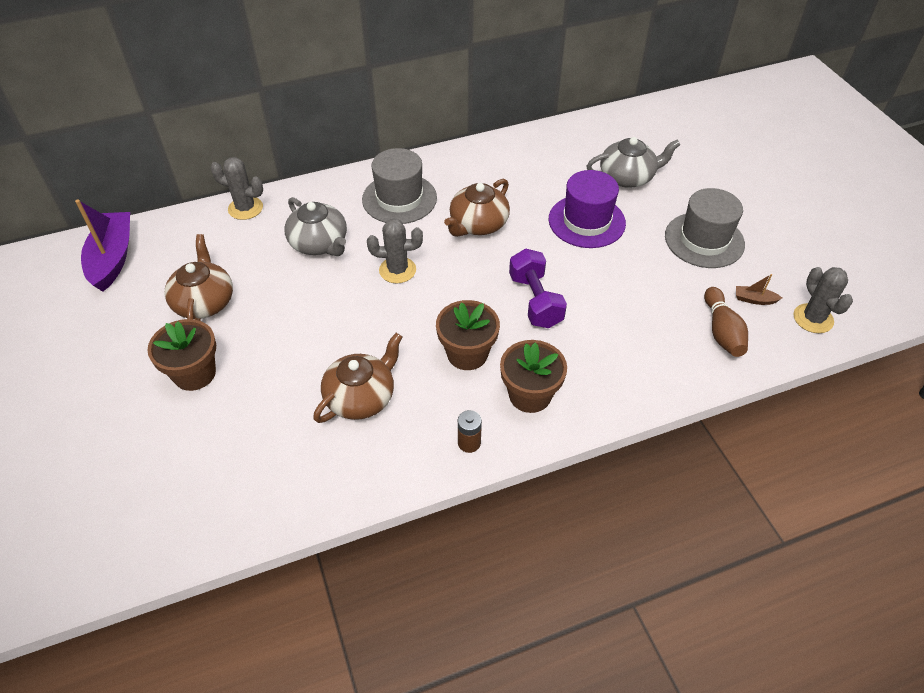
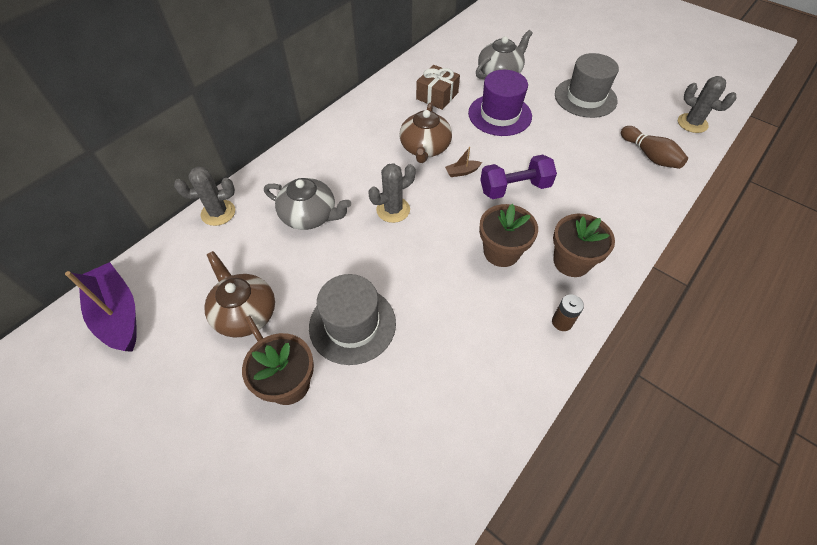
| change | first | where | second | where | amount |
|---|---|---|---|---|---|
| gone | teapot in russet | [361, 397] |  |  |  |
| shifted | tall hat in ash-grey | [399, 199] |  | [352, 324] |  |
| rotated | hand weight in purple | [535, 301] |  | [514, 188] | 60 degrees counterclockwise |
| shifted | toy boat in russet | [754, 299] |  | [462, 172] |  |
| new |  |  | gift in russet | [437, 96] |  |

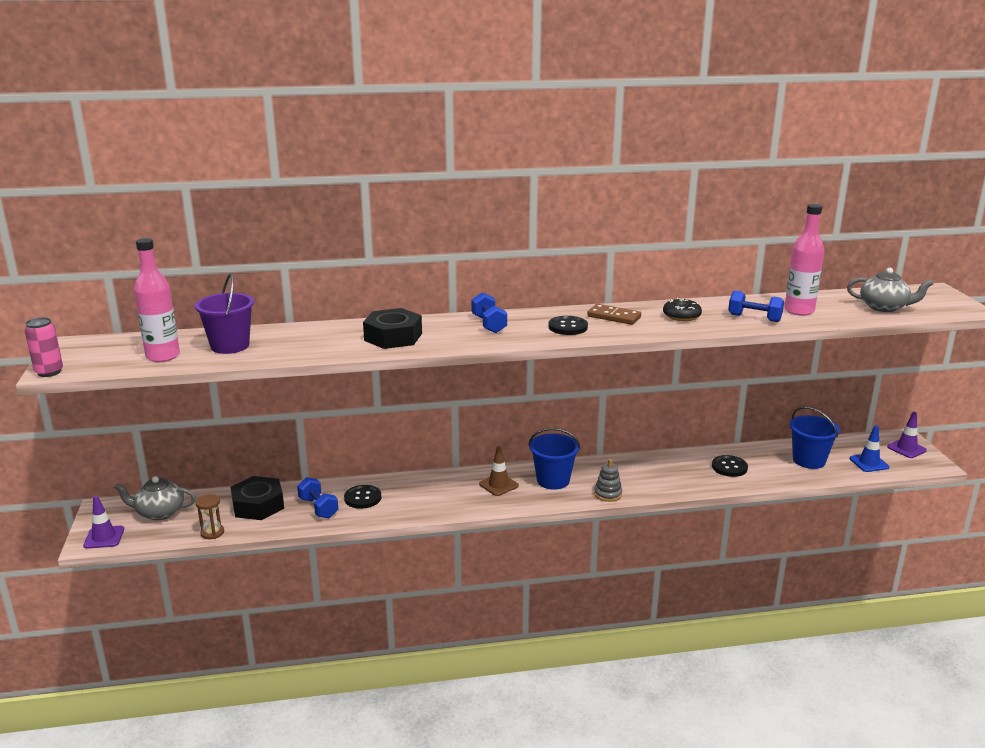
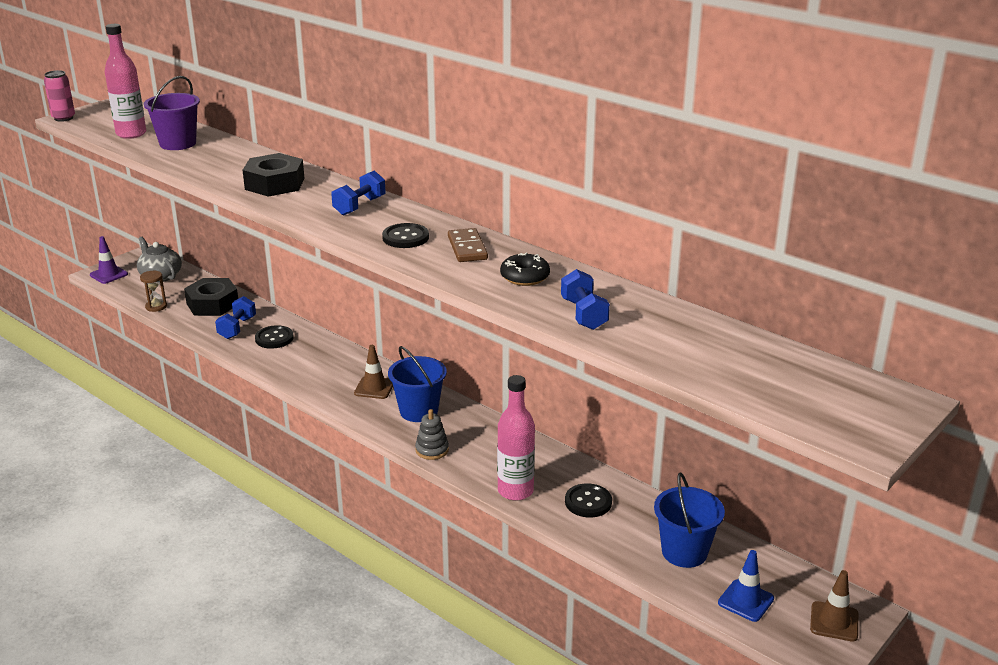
| change | first | where | second | where | amount |
|---|---|---|---|---|---|
| shifted | bottle in rose-pink | [799, 311] |  | [515, 491] |  |
| gone | teapot in ash-grey | [884, 307] |  |  |  |
| repainted | road cone in purple | [906, 448] | road cone in russet | [834, 621] |  |

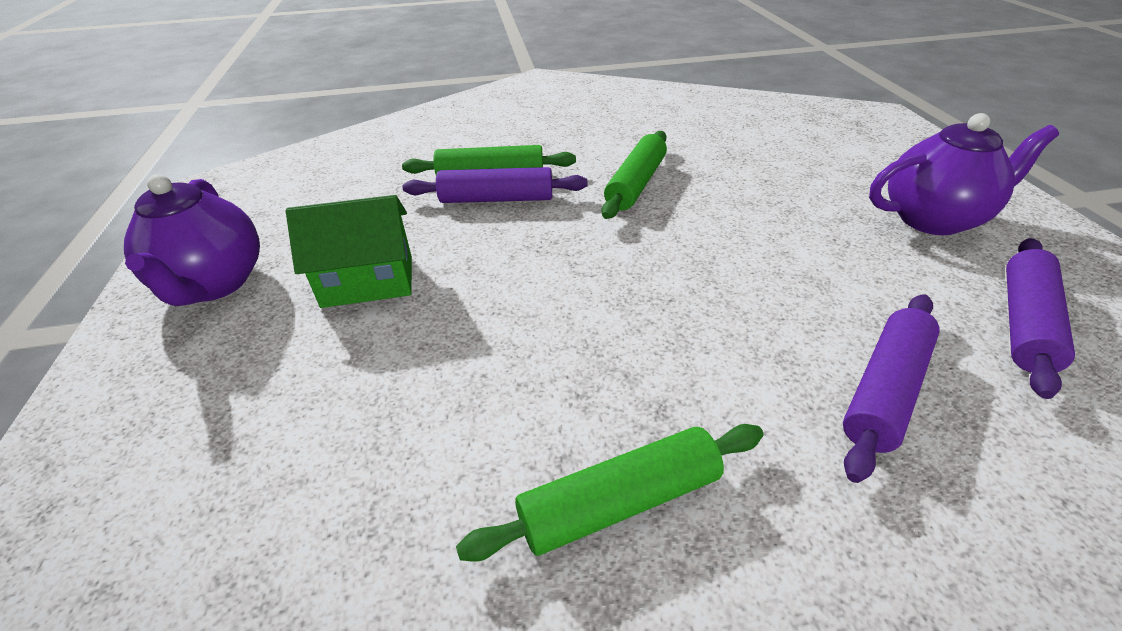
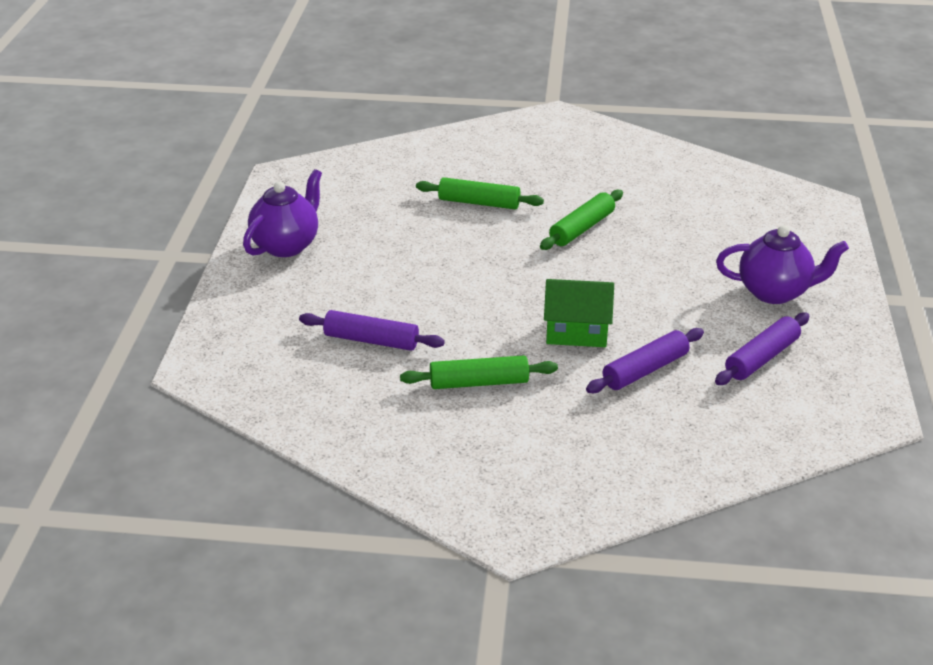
| change | first | where | second | where | amount |
|---|---|---|---|---|---|
| rotated | teapot in purple | [215, 284] |  | [286, 245] | 150 degrees counterclockwise |
| shifted | toy house in green | [368, 281] |  | [576, 332] |  |
| shifted | pastry roller in purple | [496, 199] |  | [371, 340] |  |

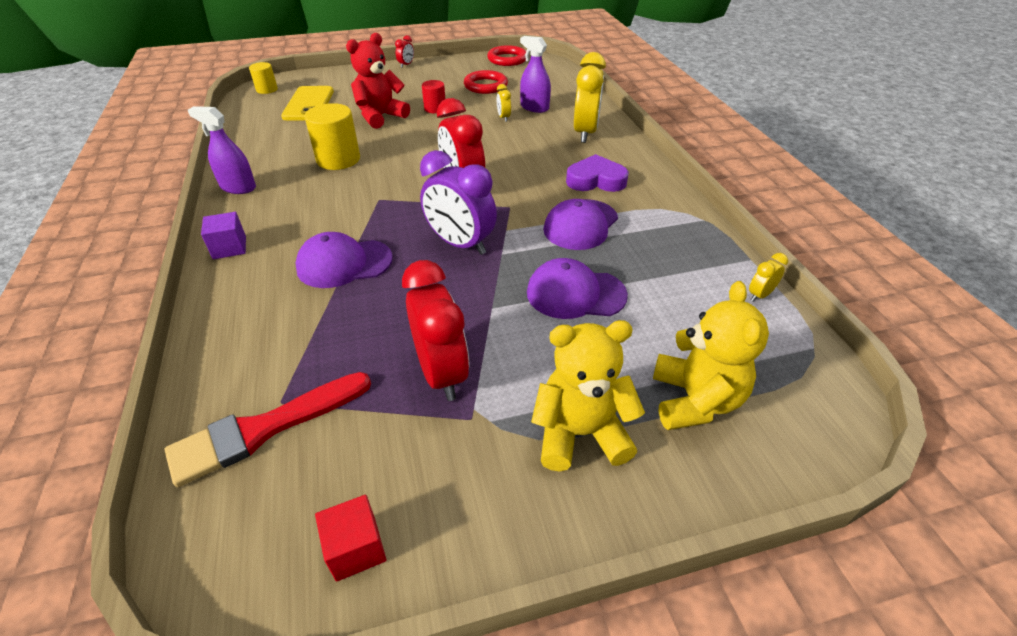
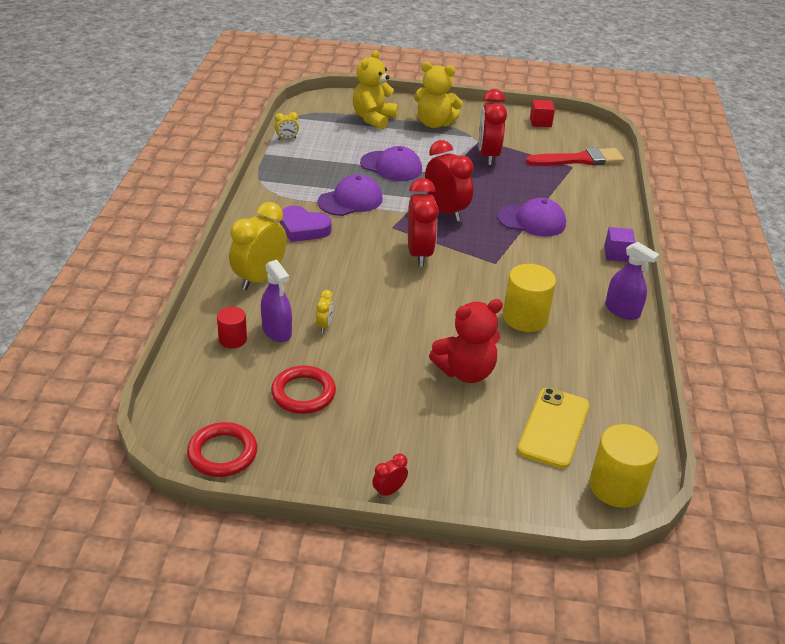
| change | first | where | second | where | amount |
|---|---|---|---|---|---|
| scaled | solid cylinder in yellow | [267, 89] |  | [616, 486] | x1.71 |
| repainted | clock in purple | [460, 244] | clock in red | [445, 211] |  |
| shifted | solid cylinder in red | [435, 109] |  | [233, 339] |  |

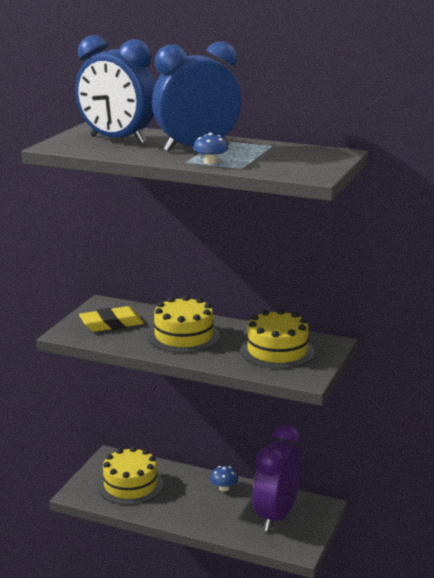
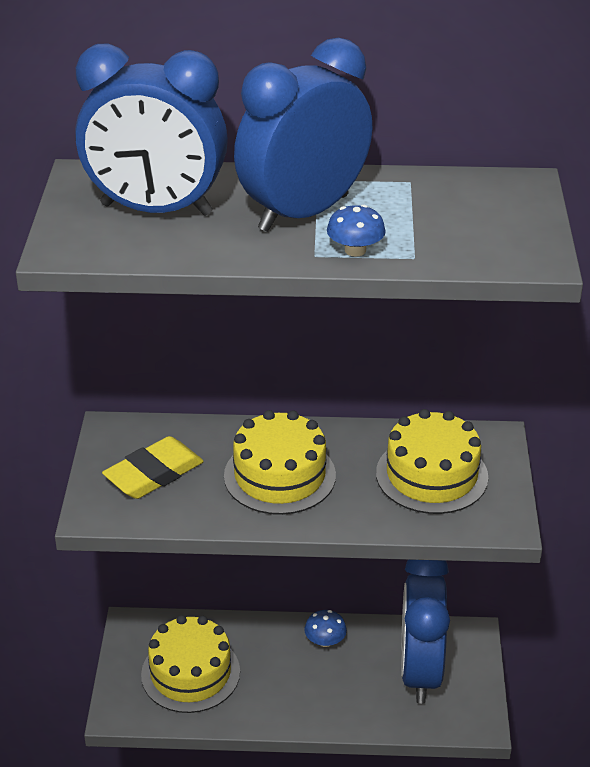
| change | first | where | second | where | amount |
|---|---|---|---|---|---|
| repainted | clock in purple | [276, 516] | clock in cobalt | [419, 671] |  |

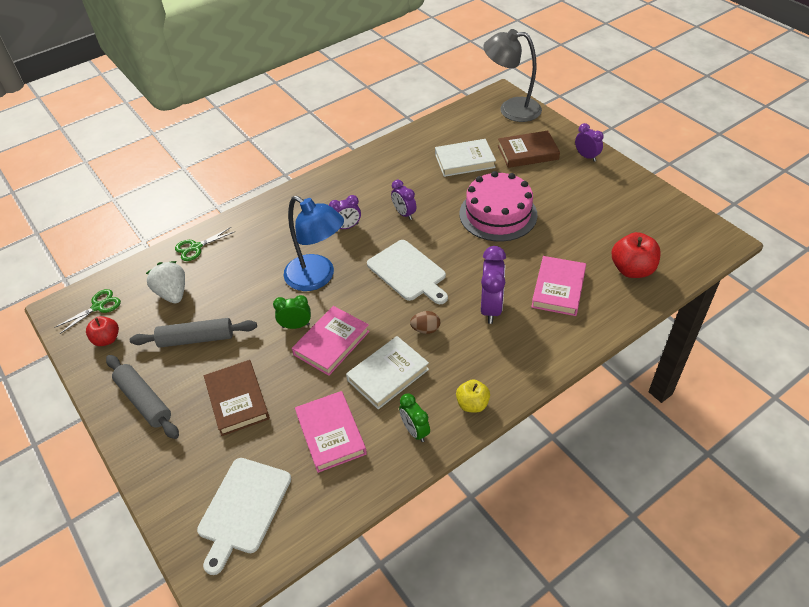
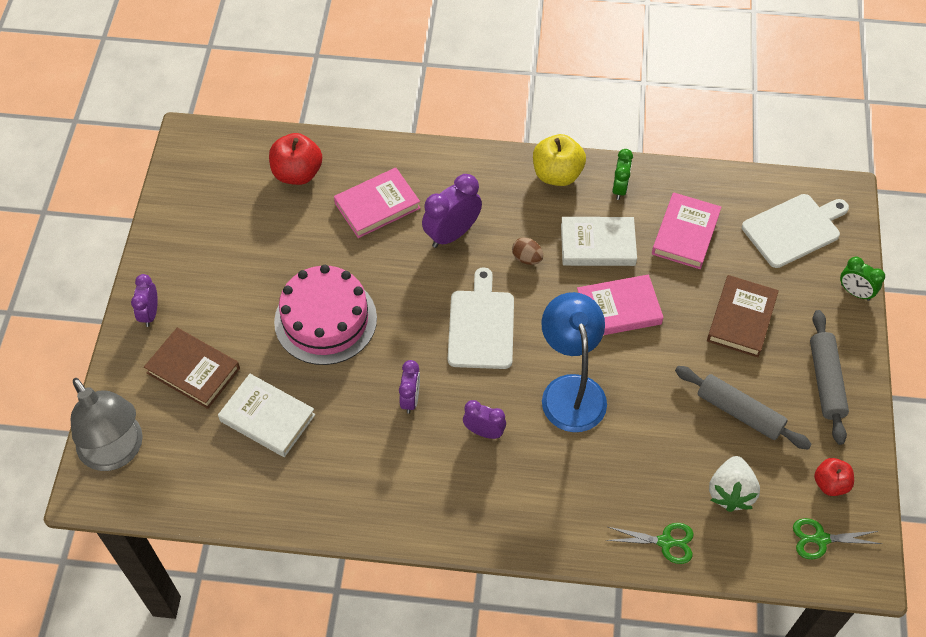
| change | first | where | second | where | amount |
|---|---|---|---|---|---|
| shifted | clock in green | [296, 325] |  | [855, 292] |  |
| scaled | apple fruit in yellow | [472, 404] |  | [557, 174] | x1.59 |

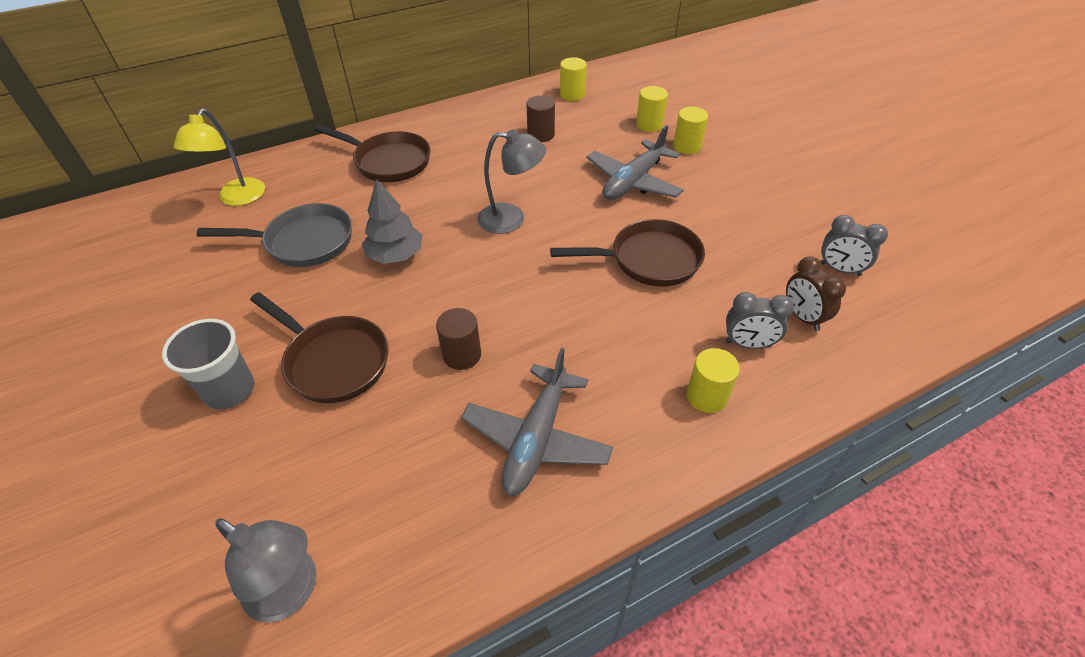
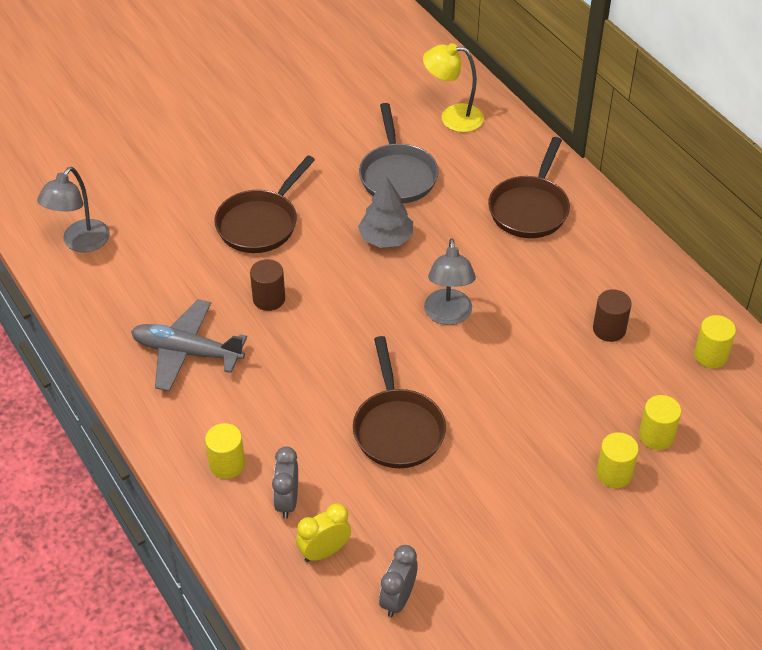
| change | first | where | second | where | amount |
|---|---|---|---|---|---|
| gone | cup in ash-grey | [229, 390] |  |  |  |
| gone | aeroplane in ash-grey | [633, 181] |  |  |  |
| repainted | clock in russet | [802, 317] | clock in yellow | [324, 551] |  |

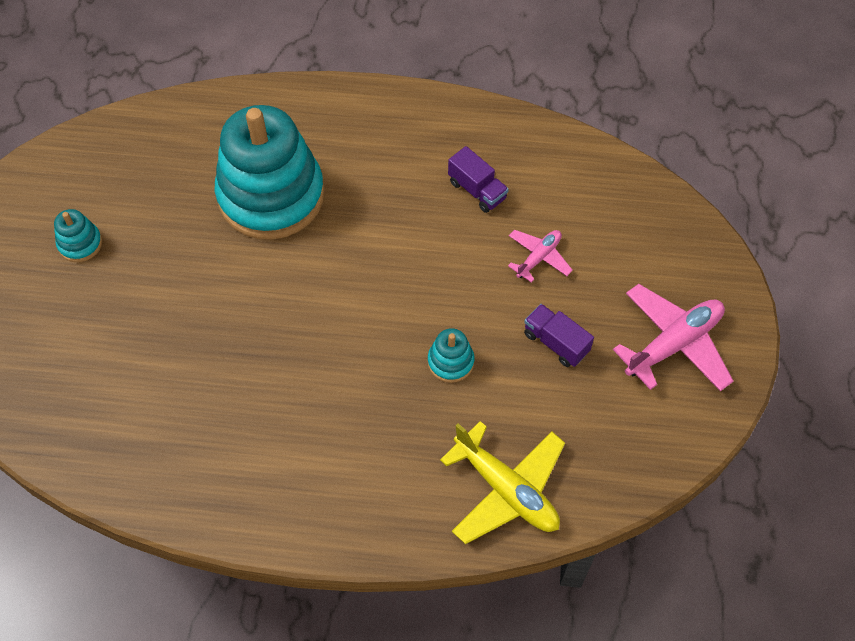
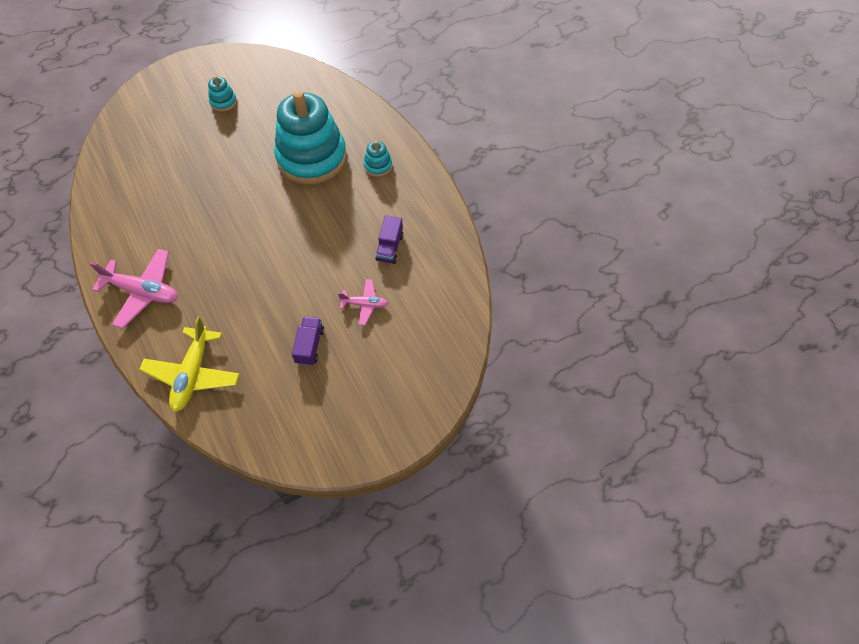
| change | first | where | second | where | amount |
|---|---|---|---|---|---|
| shifted | stacking toy in teal | [450, 362] |  | [378, 166] |  |
| shifted | aeroplane in rose-pink | [674, 344] |  | [143, 292] |  |

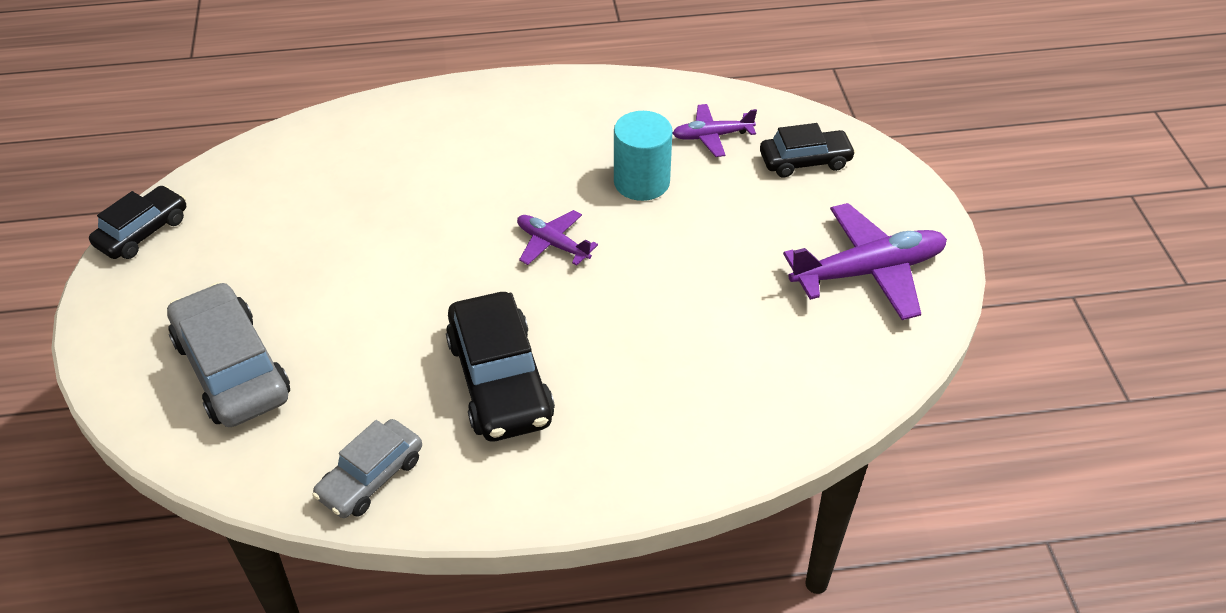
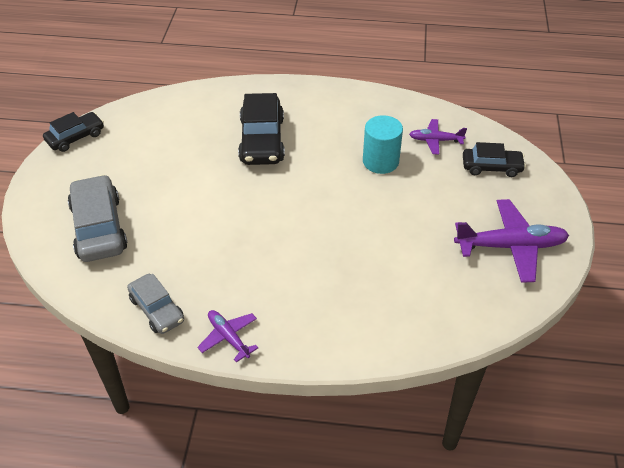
| change | first | where | second | where | amount |
|---|---|---|---|---|---|
| rotated | toy car in ash-grey | [371, 477] |  | [157, 309] | 90 degrees counterclockwise |
| shifted | toy car in jet-black | [499, 380] |  | [261, 140] |  |
| shifted | aeroplane in purple | [552, 244] |  | [228, 337] |  |

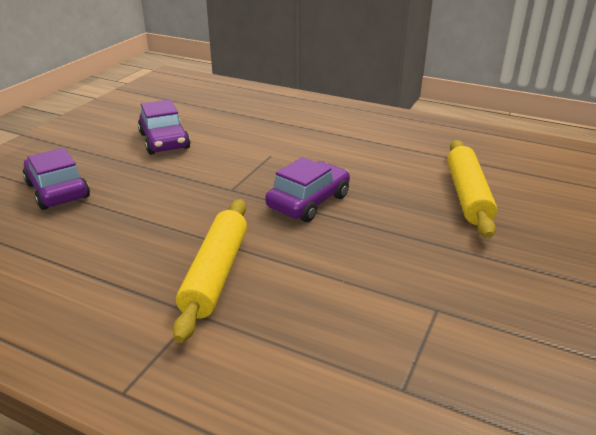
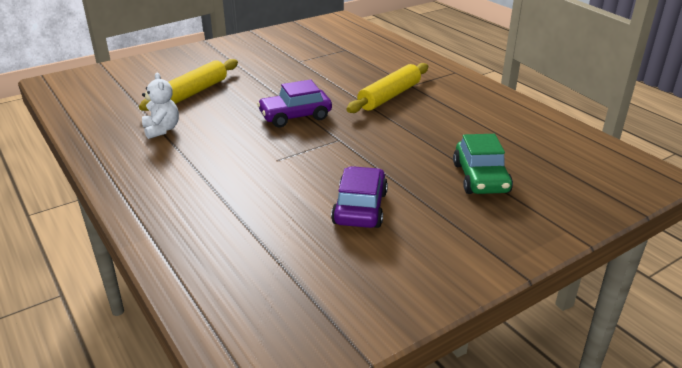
| change | first | where | second | where | amount |
|---|---|---|---|---|---|
| repainted | toy car in purple | [58, 190] | toy car in green | [480, 178] |  |
| new |  |  | teddy in pure white | [162, 130] |  |

